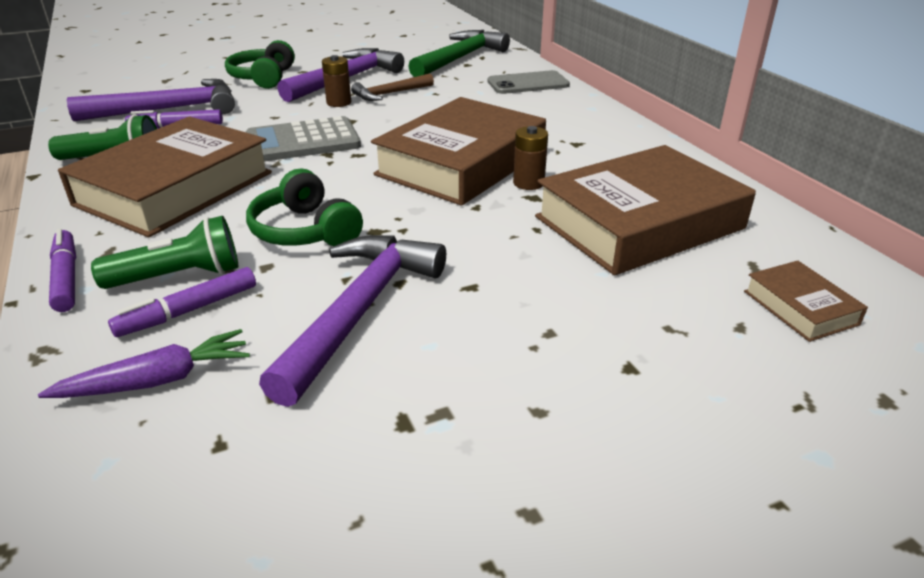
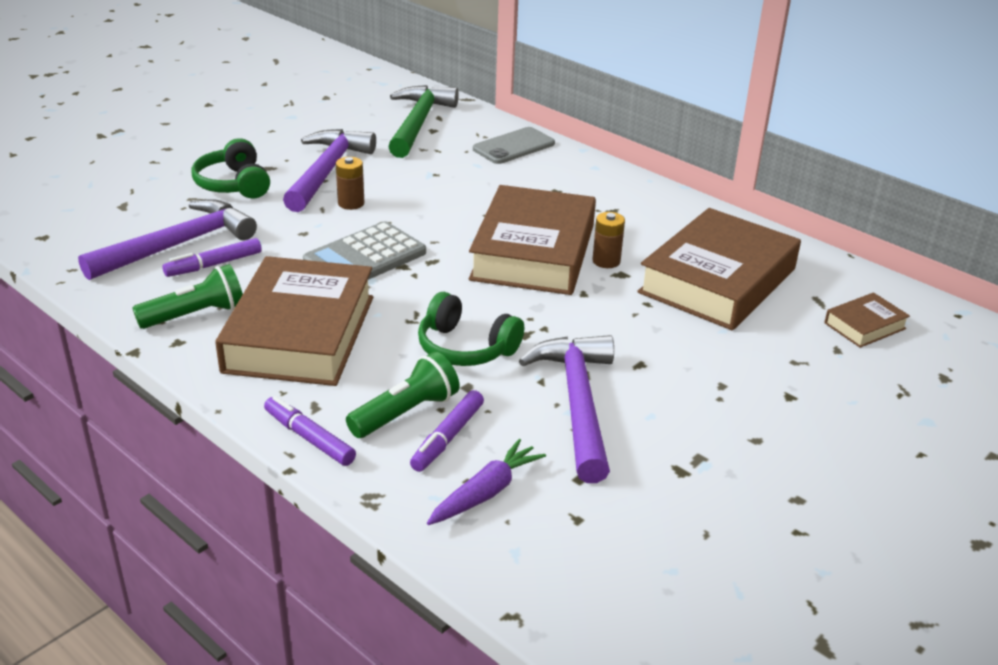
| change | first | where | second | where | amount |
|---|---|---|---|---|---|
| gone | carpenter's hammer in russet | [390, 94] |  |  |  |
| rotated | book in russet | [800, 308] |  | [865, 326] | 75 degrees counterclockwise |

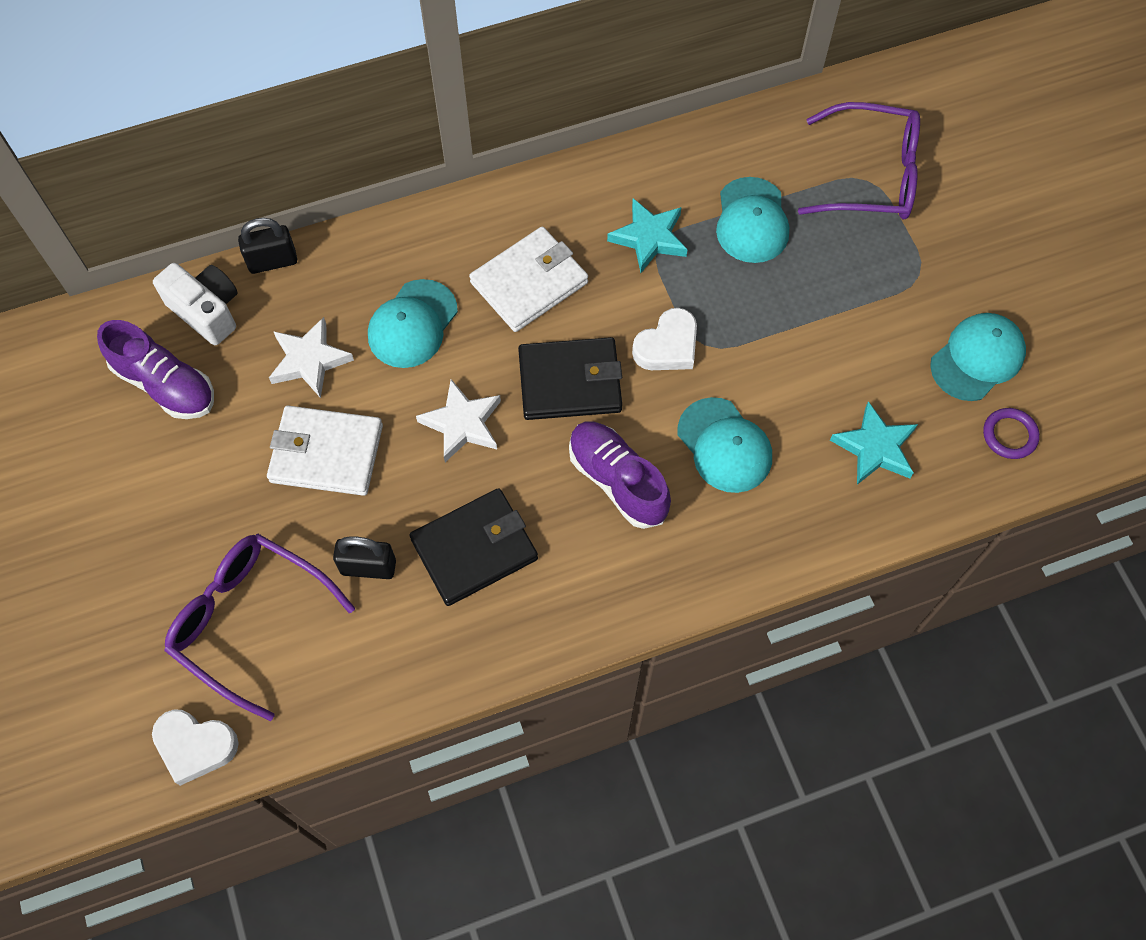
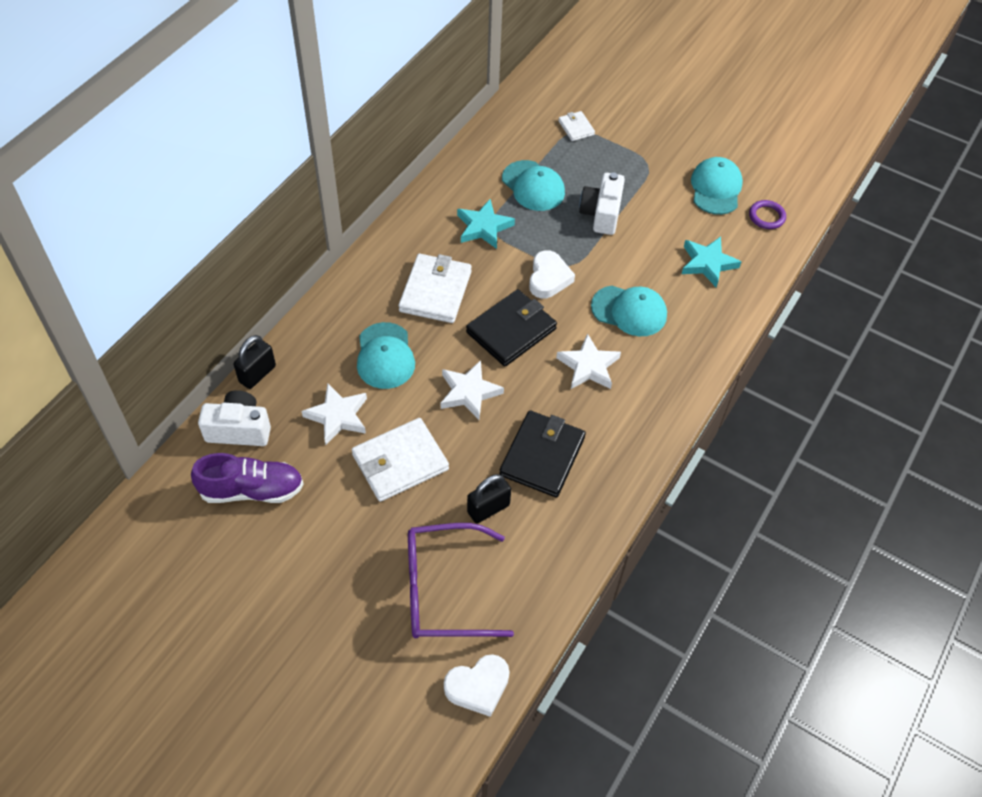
| change | first | where | second | where | amount |
|---|---|---|---|---|---|
| swapped | sneaker in purple | [617, 481] | star in pure white | [588, 366] |  |
| swapped | eyeglasses in purple | [871, 176] | card wallet in pure white | [576, 128] |  |
| new |  |  | photo camera in pure white | [601, 214] |  |

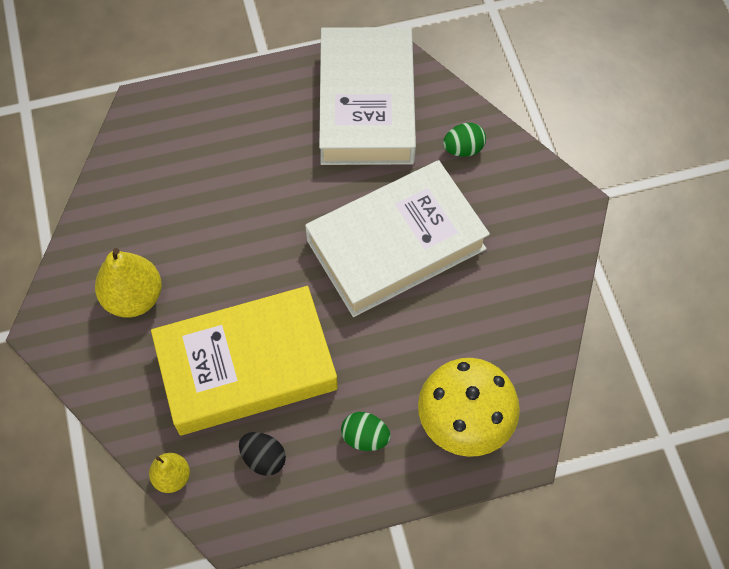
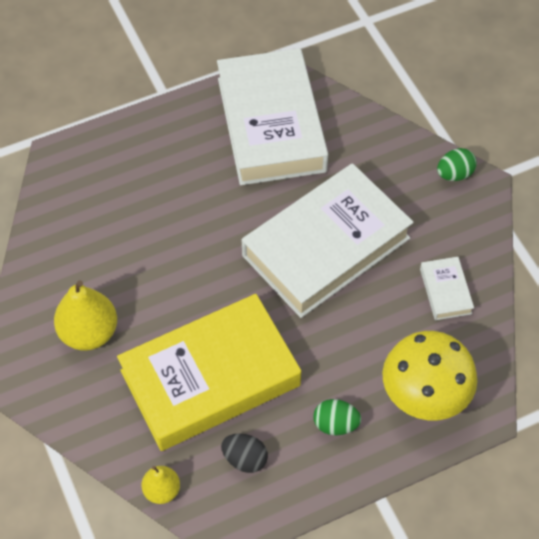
| change | first | where | second | where | amount |
|---|---|---|---|---|---|
| shifted | egg in green | [463, 149] |  | [454, 174] |  |
| new |  |  | book in pure white | [445, 291] |  |

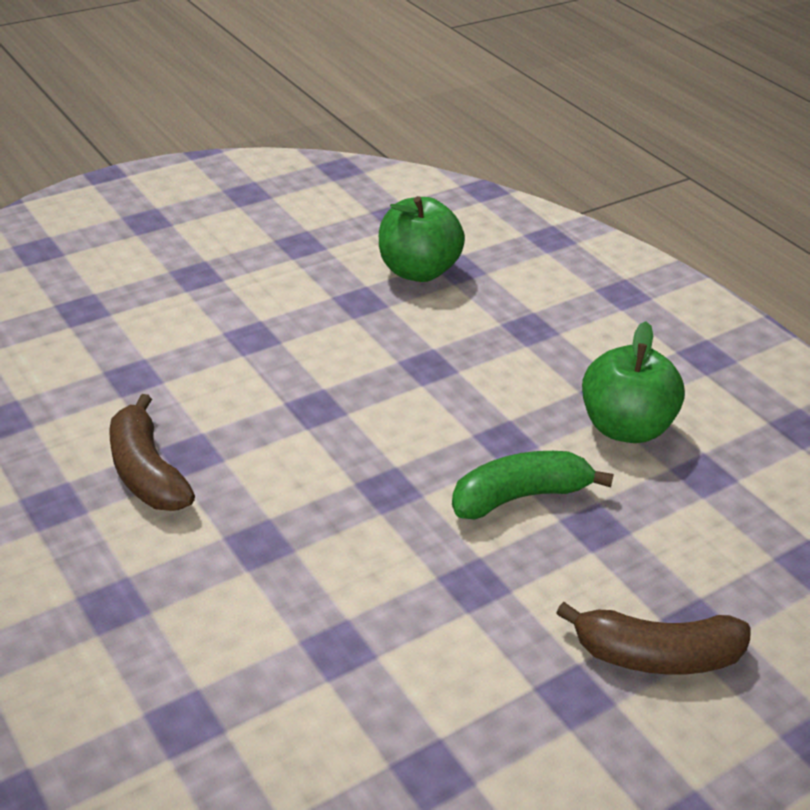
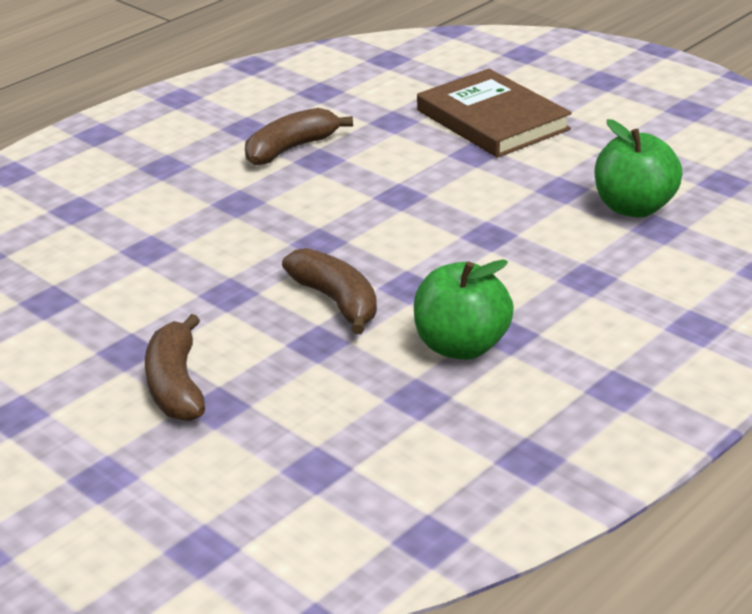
| change | first | where | second | where | amount |
|---|---|---|---|---|---|
| repainted | banana fruit in green | [520, 496] | banana fruit in russet | [336, 301] |  |
| new |  |  | book in russet | [492, 120] |  |

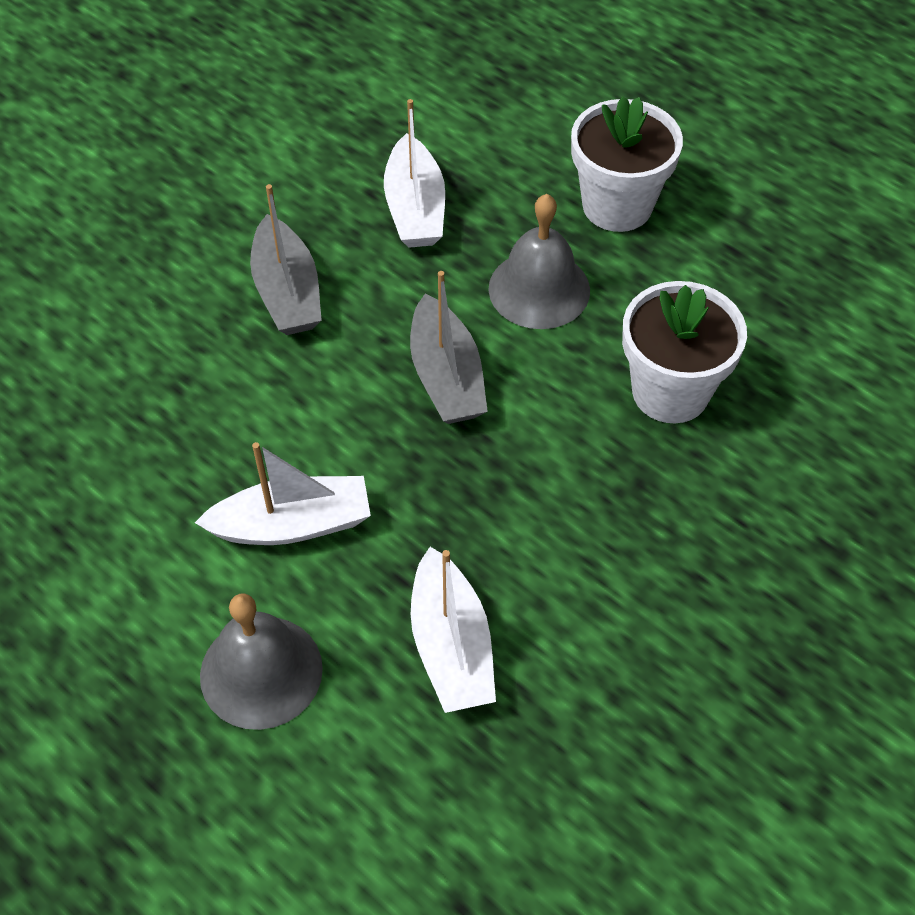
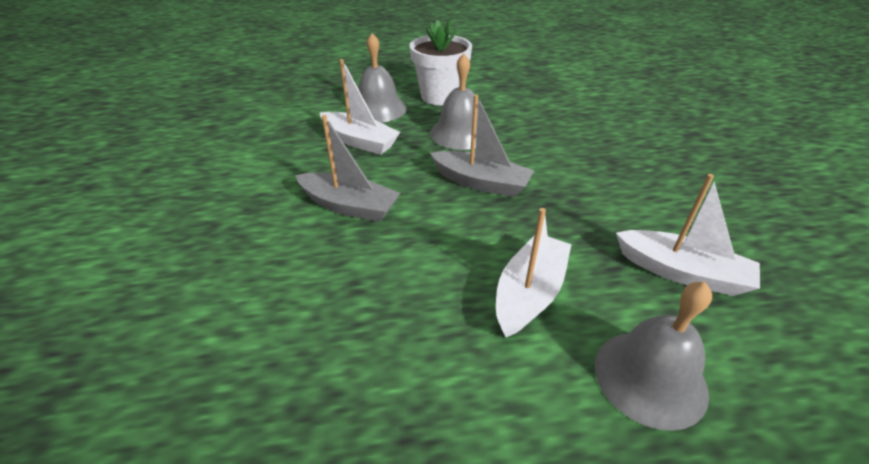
| change | first | where | second | where | amount |
|---|---|---|---|---|---|
| gone | plant pot in pure white | [670, 391] |  |  |  |
| new |  |  | bell in ash-grey | [378, 109] |  |

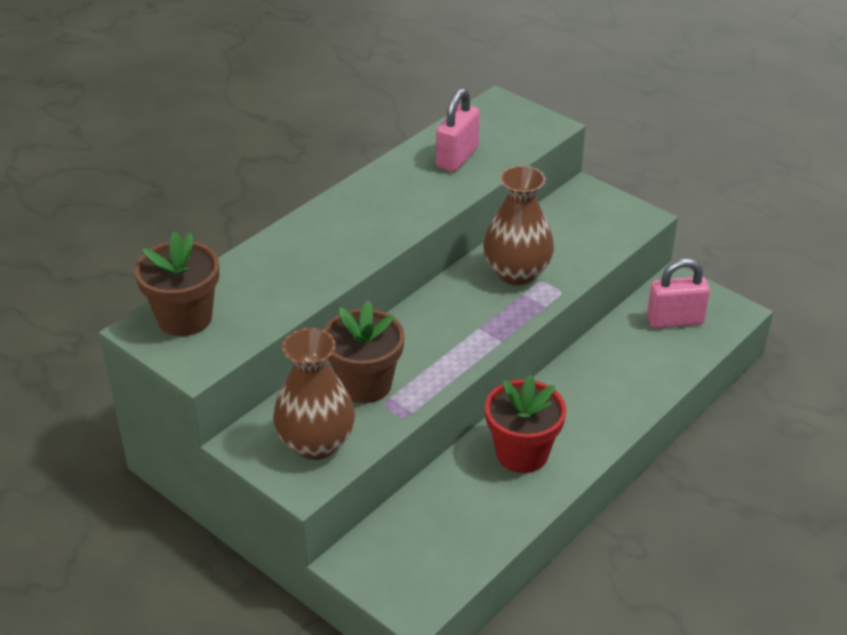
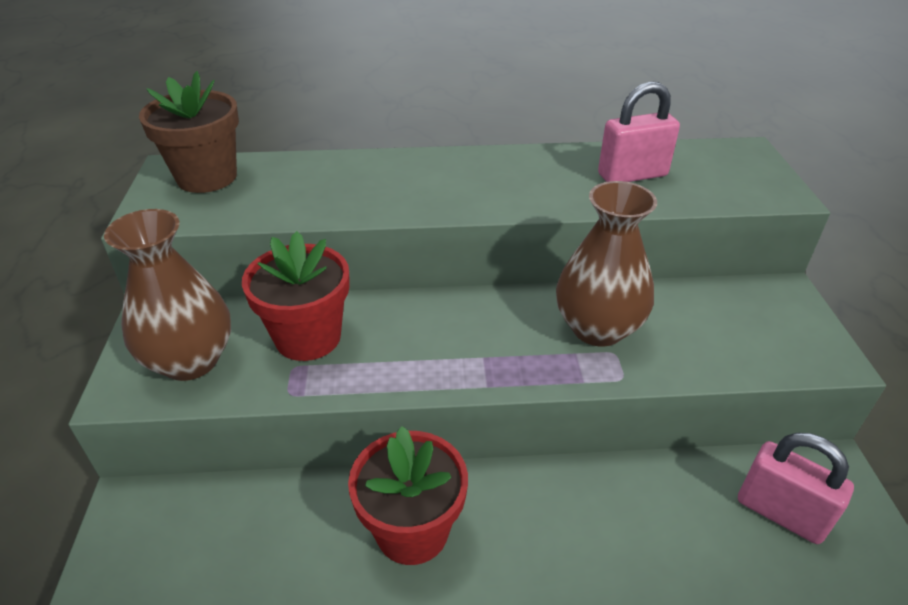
| change | first | where | second | where | amount |
|---|---|---|---|---|---|
| repainted | plant pot in russet | [365, 384] | plant pot in red | [308, 337] |  |

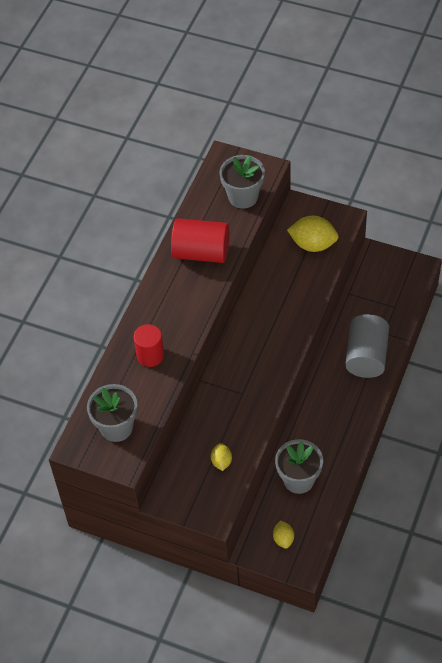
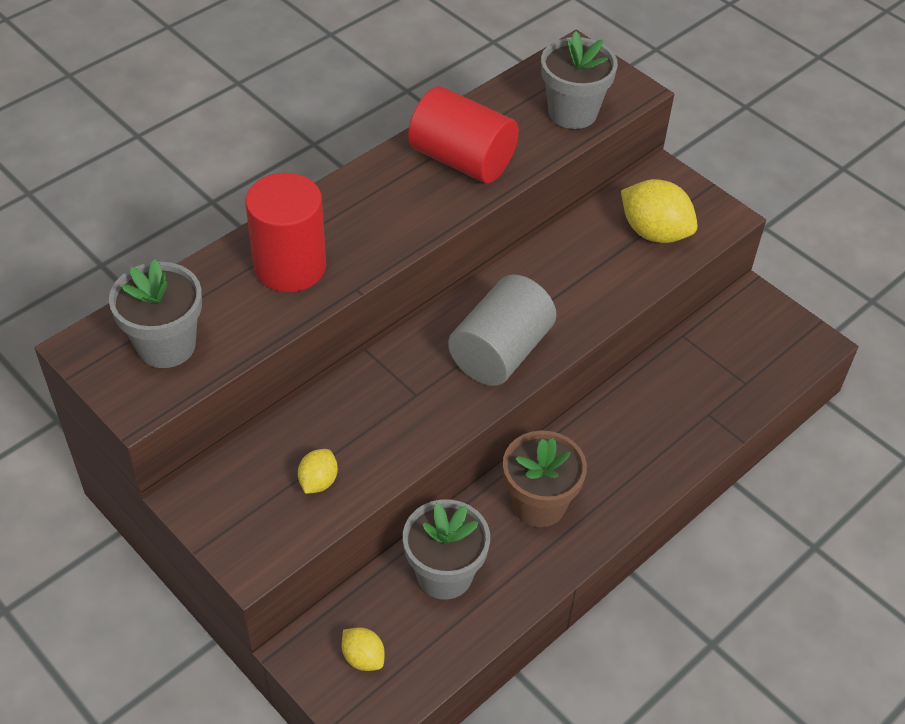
| change | first | where | second | where | amount |
|---|---|---|---|---|---|
| scaled | solid cylinder in red | [150, 355] |  | [290, 266] | x1.51 |
| rotated | toy lemon in yellow | [283, 539] |  | [363, 657] | 60 degrees counterclockwise |
| shifted | solid cylinder in ash-grey | [366, 356] |  | [500, 352] |  |
| new |  |  | plant pot in russet | [539, 504] |  |

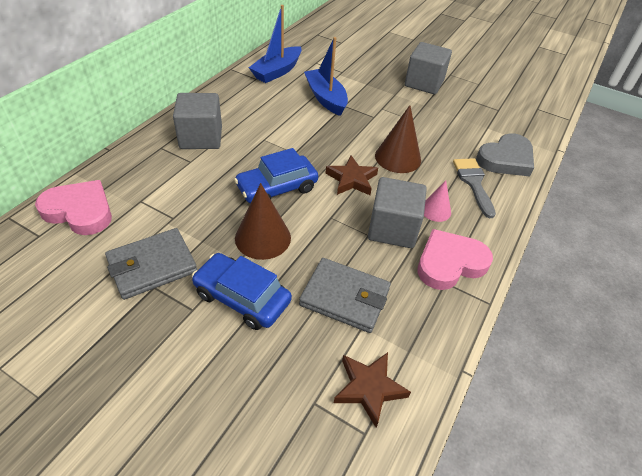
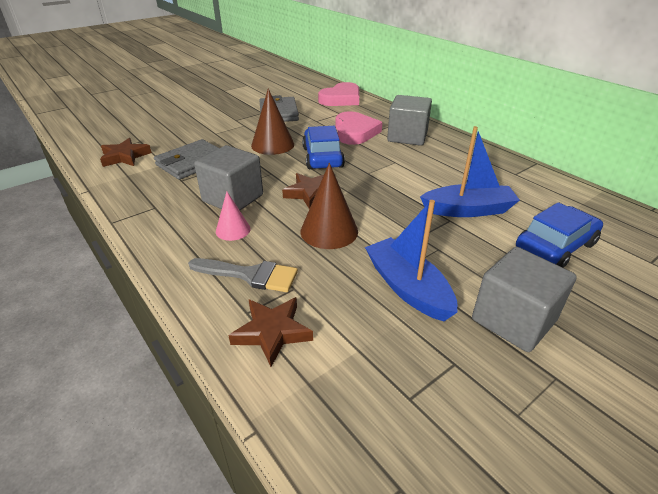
| change | first | where | second | where | amount |
|---|---|---|---|---|---|
| shifted | toy car in cobalt | [242, 298] |  | [555, 246] |  |
| shifted | toy boat in cobalt | [277, 71] |  | [407, 288] |  |
| shifted | heart shape in rose-pink | [450, 263] |  | [355, 132] |  |
| swapped | heart shape in ash-grey | [506, 159] | star in russet | [272, 332] |  |

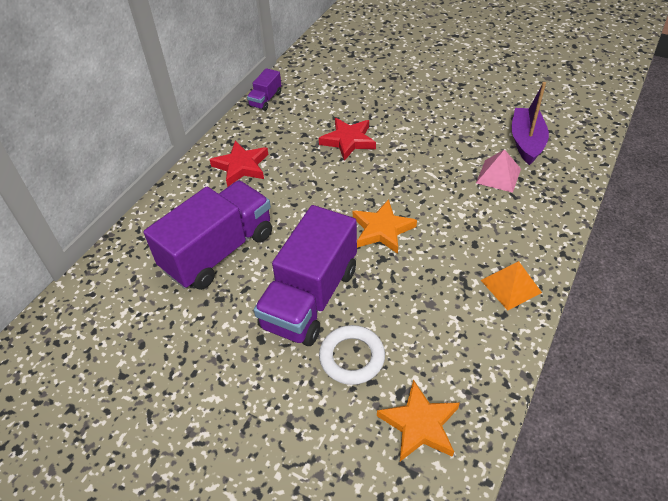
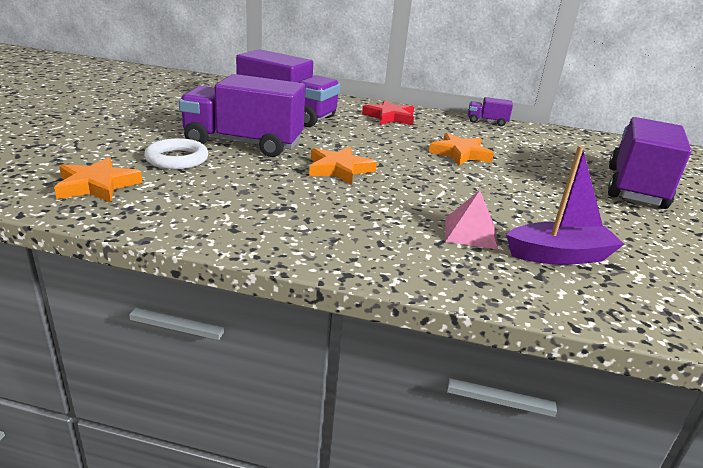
| change | first | where | second | where | amount |
|---|---|---|---|---|---|
| repainted | star in red | [348, 141] | star in orange-coloured | [460, 153] |  |
| gone | pyramid shape in orange-coloured | [511, 286] |  |  |  |
| new |  |  | lorry in purple | [635, 187] |  |

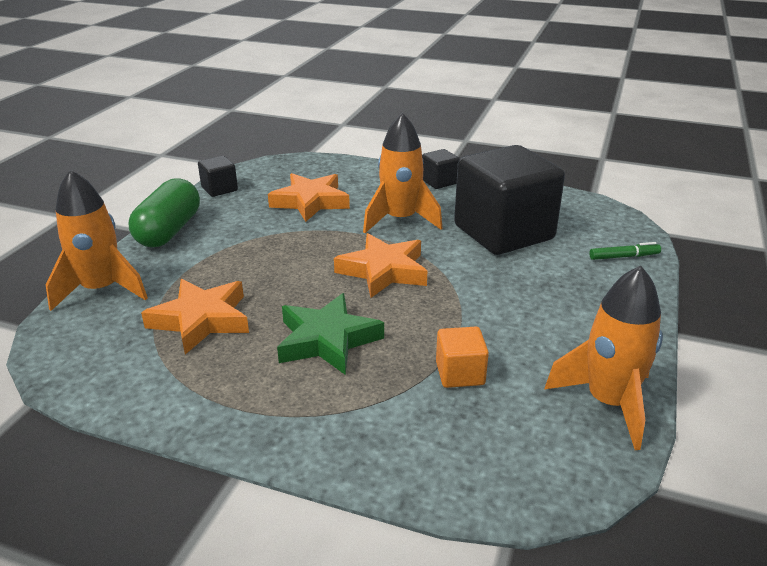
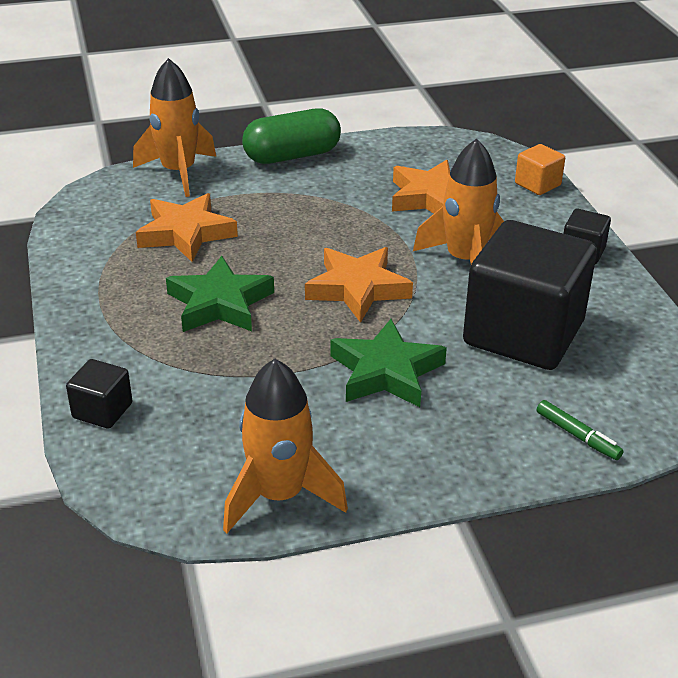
| change | first | where | second | where | amount |
|---|---|---|---|---|---|
| shifted | block in jet-black | [219, 189] |  | [102, 410] |  |
| shifted | block in orange-coloured | [460, 373] |  | [537, 184] |  |
| new |  |  | star in green | [386, 372] |  |

